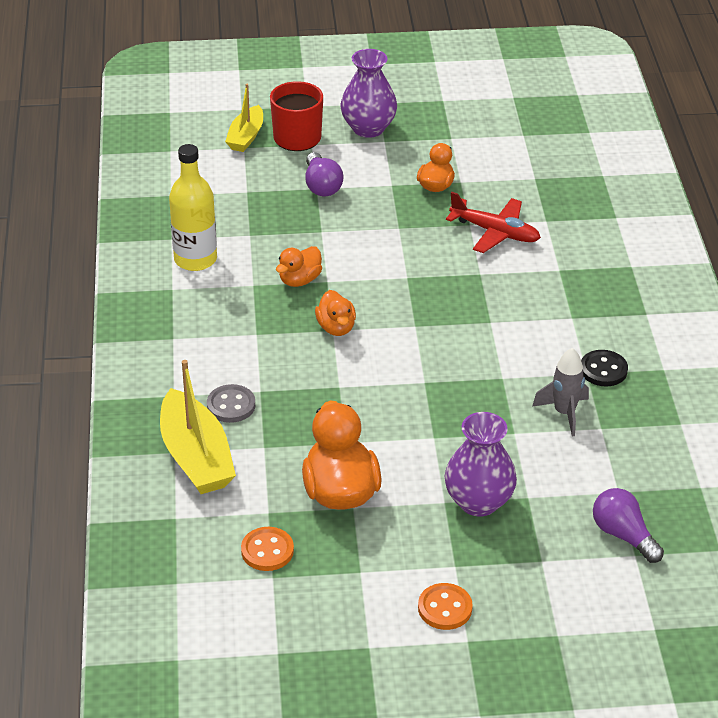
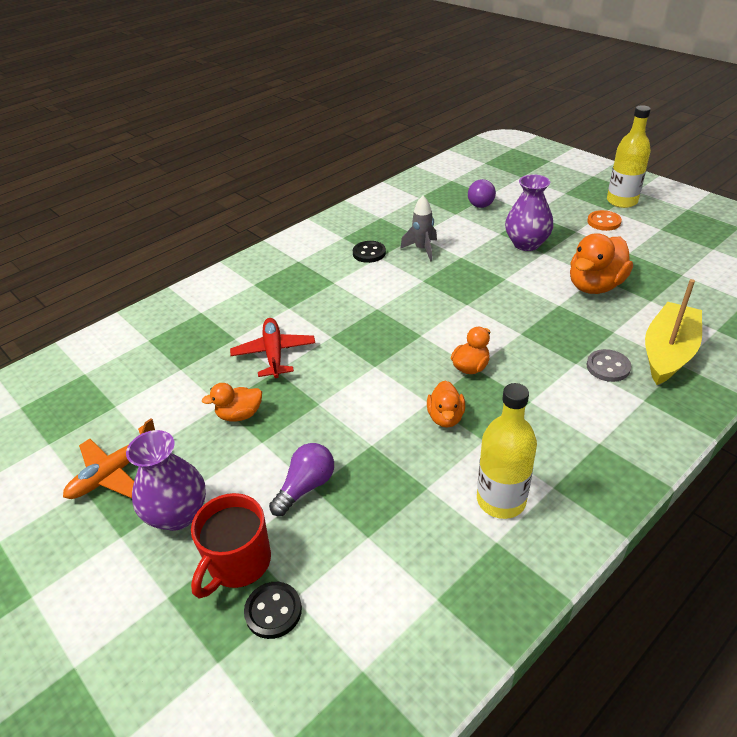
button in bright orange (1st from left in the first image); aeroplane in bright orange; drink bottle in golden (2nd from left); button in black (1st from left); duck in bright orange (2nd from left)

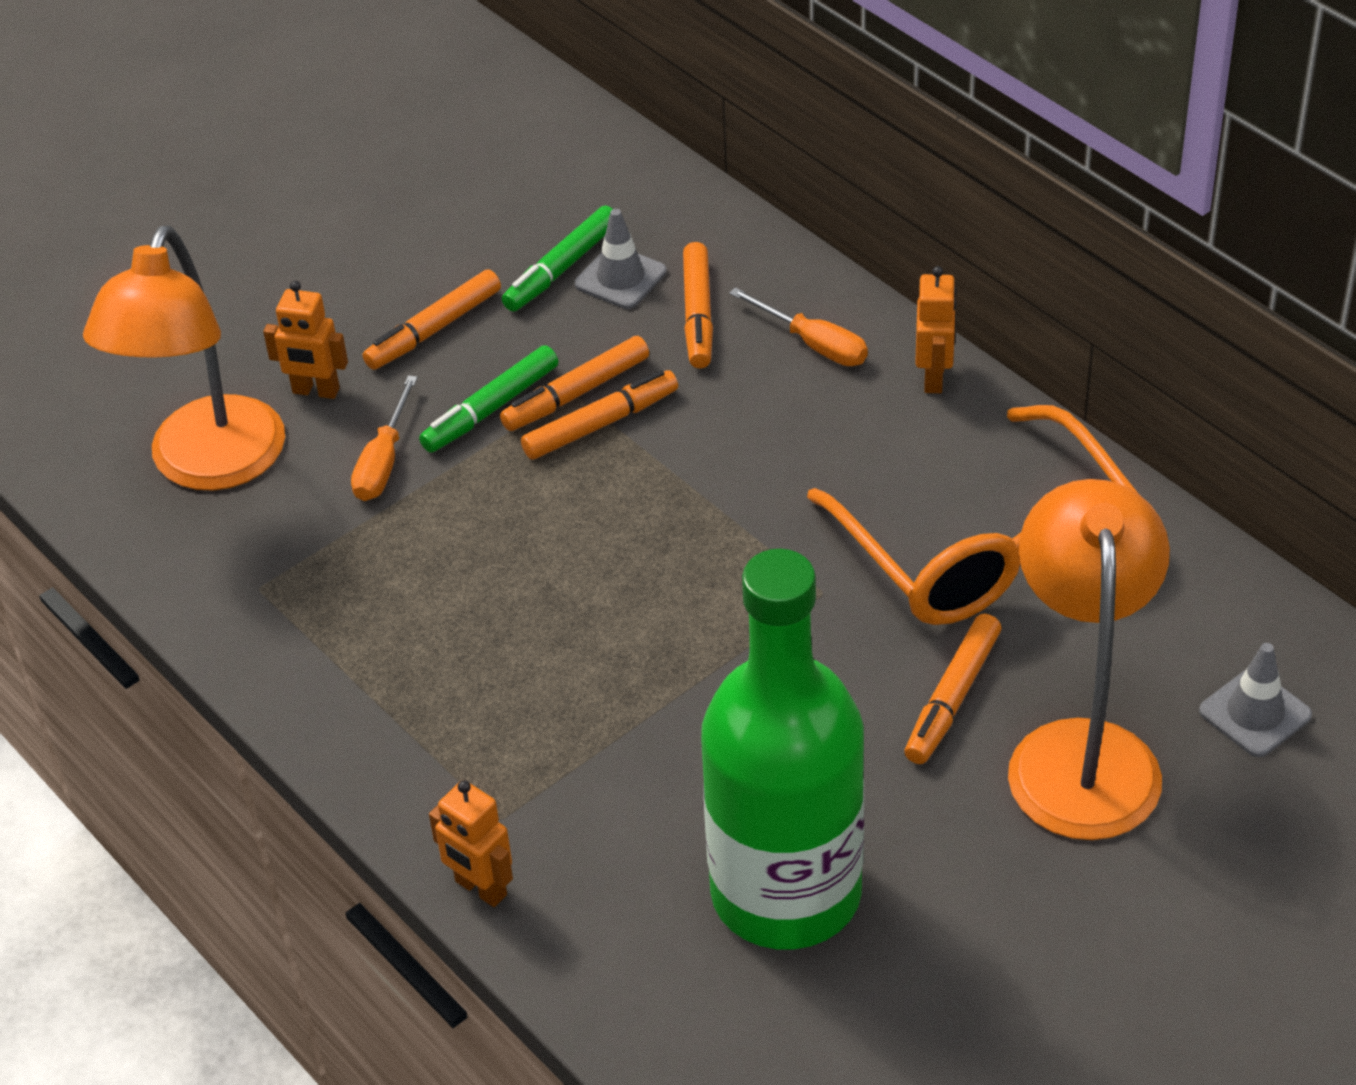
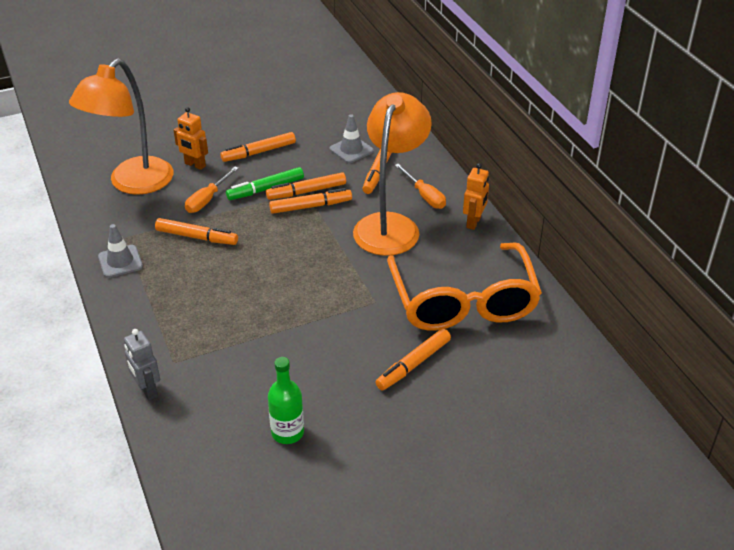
marker in emerald (2nd from left in the first image); marker in bright orange (1st from left); lamp in bright orange (2nd from left); traffic cone in ash-grey (1st from left); toy robot in ash-grey; drink bottle in emerald

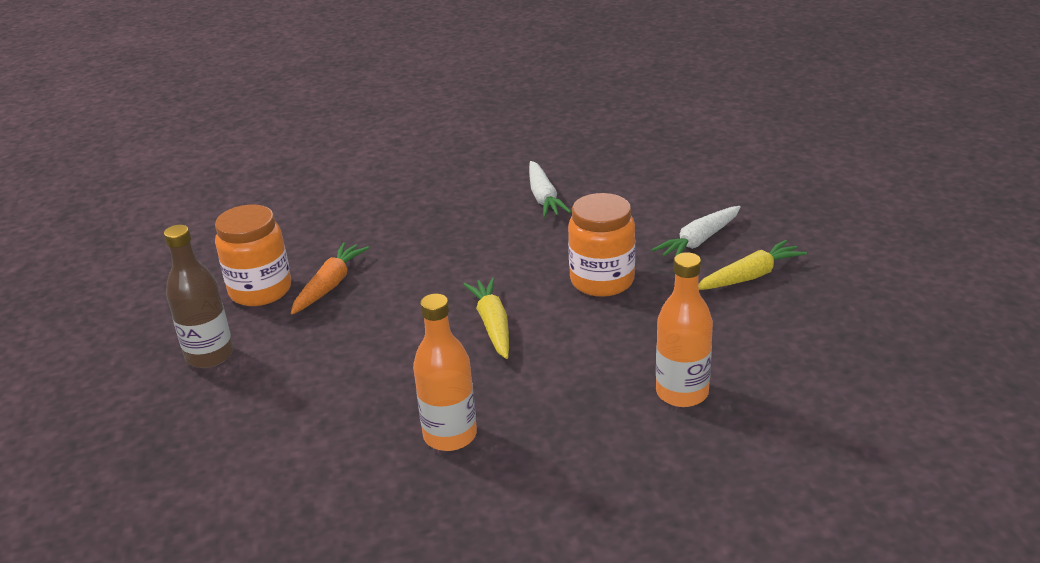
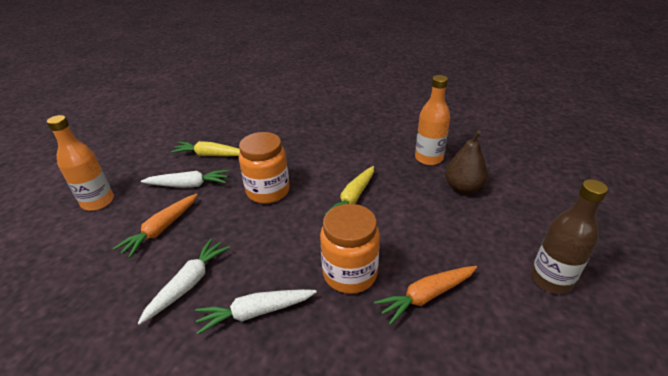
carrot in bright orange (1st from left); carrot in snow-white (3rd from left); toy pear in dark brown; jar in bright orange (2nd from left); drink bottle in bright orange (1st from left)

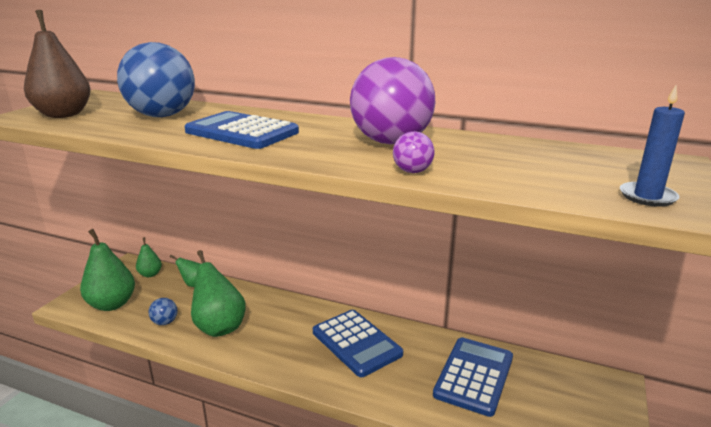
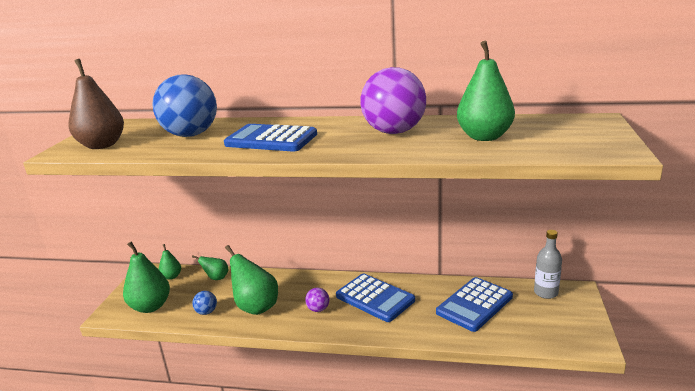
wax candle in cobalt; toy pear in emerald (5th from left); drink bottle in ash-grey; ball in royal purple (1st from left); adding machine in cobalt (3rd from left)

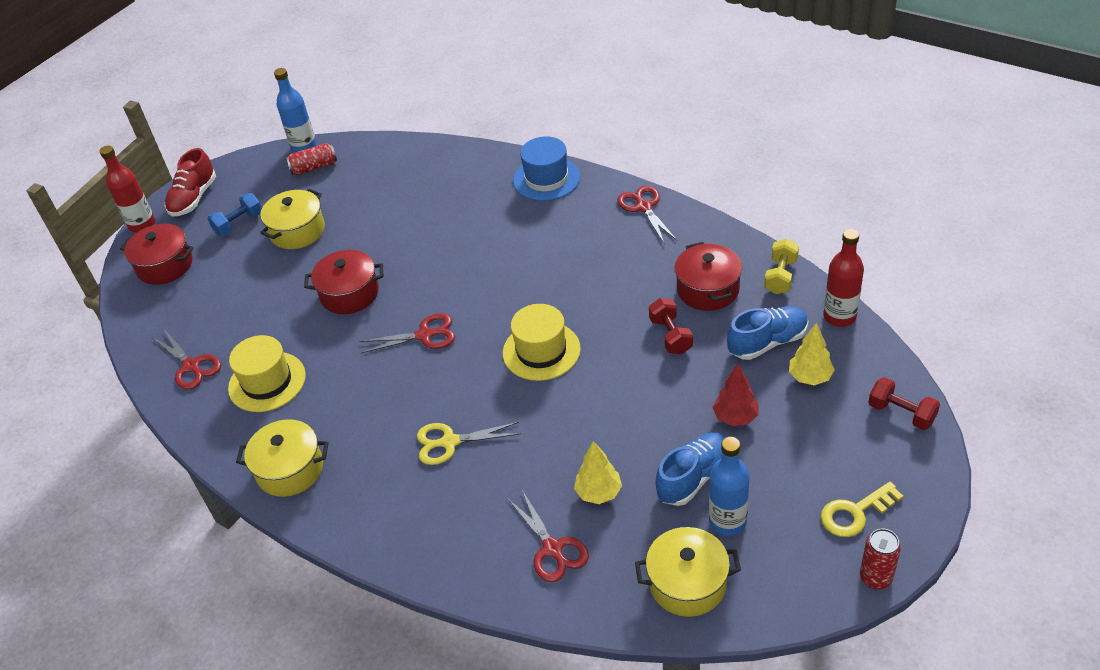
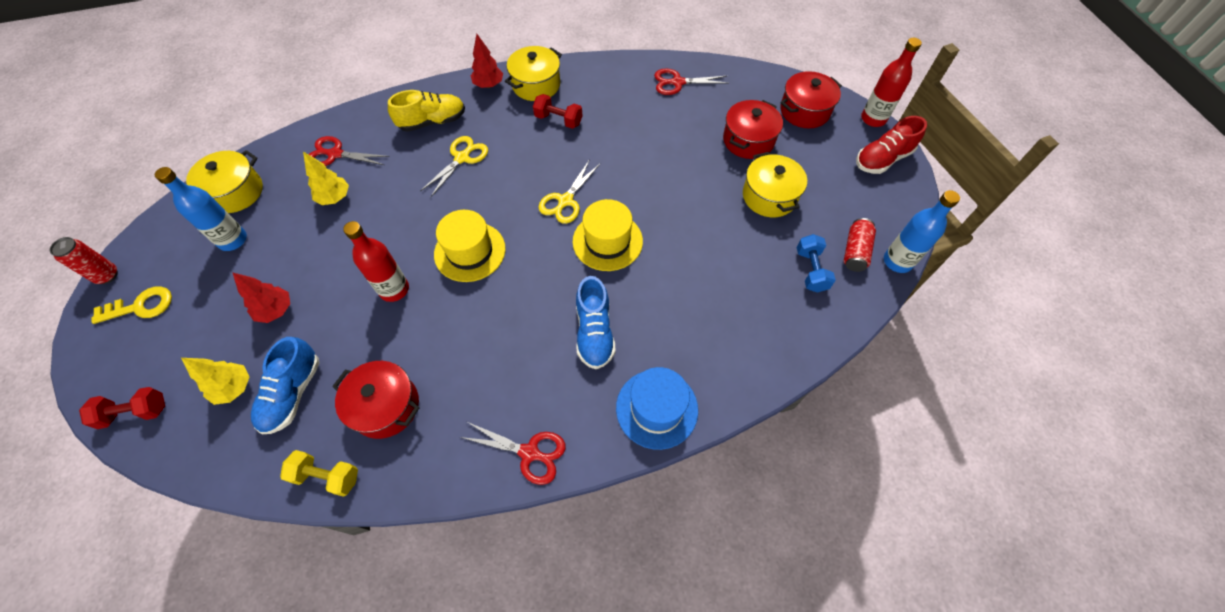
shoe in golden; fir tree in red (2nd from left); free weight in cobalt; top hat in golden (2nd from left); cooking pot in red (2nd from left); free weight in red (2nd from left); shoe in cobalt (2nd from left); drink bottle in red (1st from left); shears in golden (2nd from left); shoe in red; free weight in golden; door key in golden

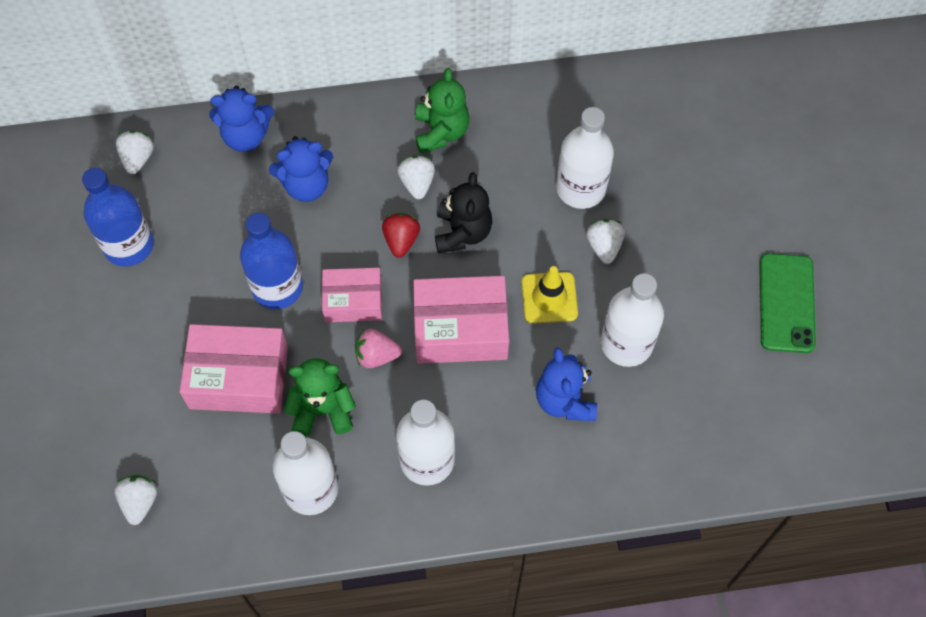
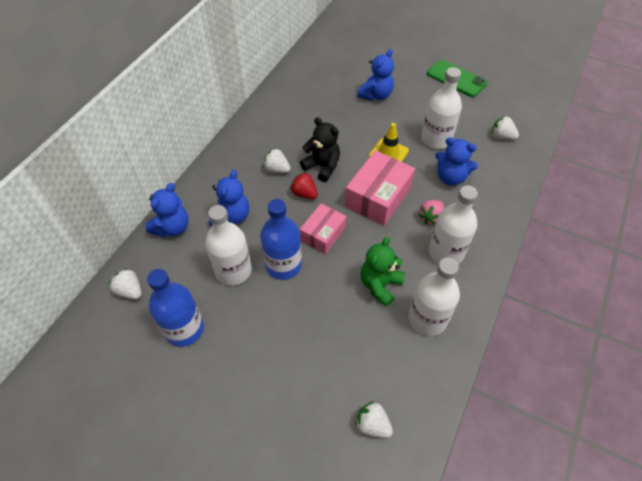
parcel in pink (1st from left in the first image); teddy bear in emerald (2nd from left in the first image); teddy bear in cobalt (3rd from left); strawberry in pink; drink bottle in snow-white (1st from left); strawberry in snow-white (4th from left)

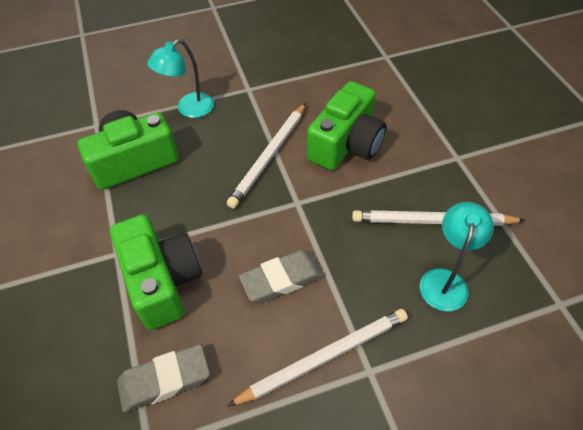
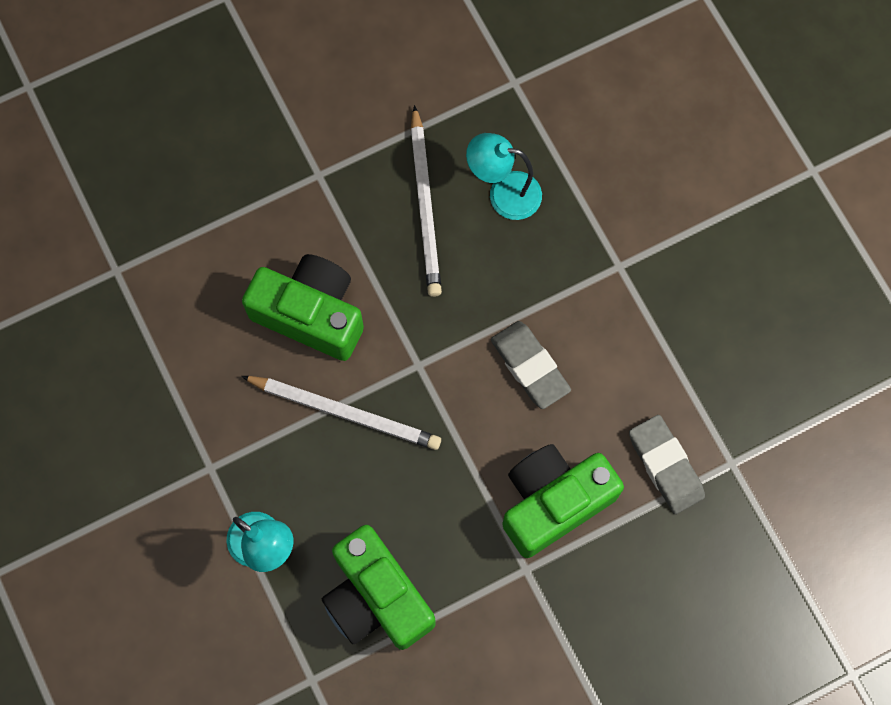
pencil in snow-white (2nd from left in the first image)

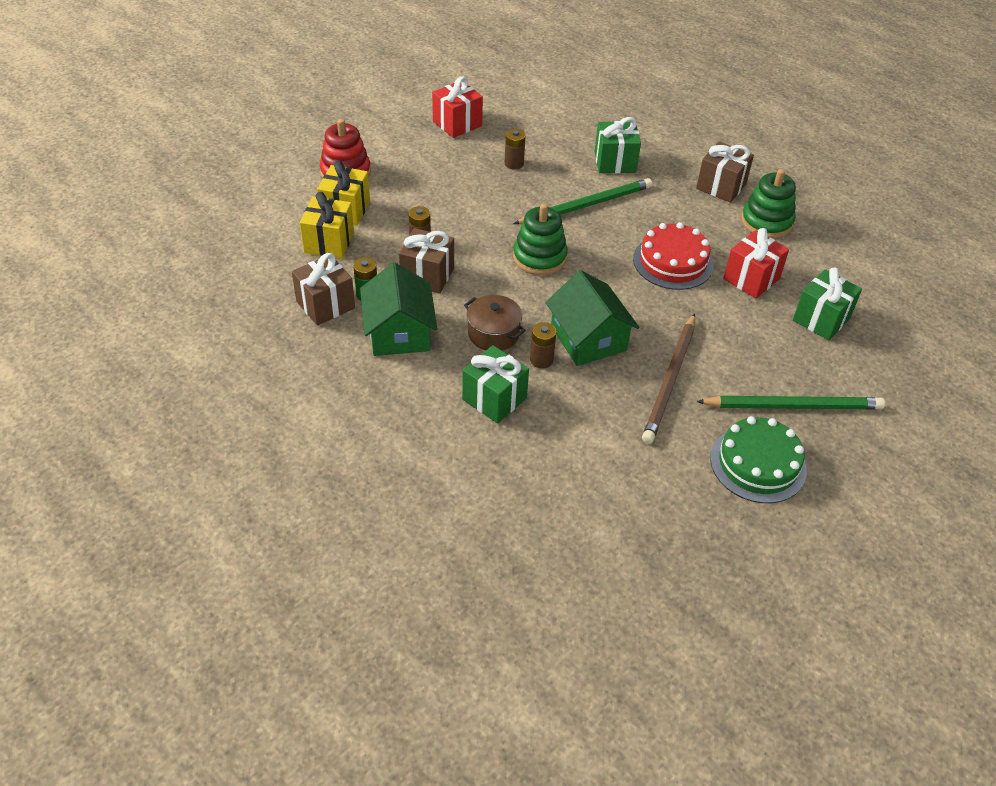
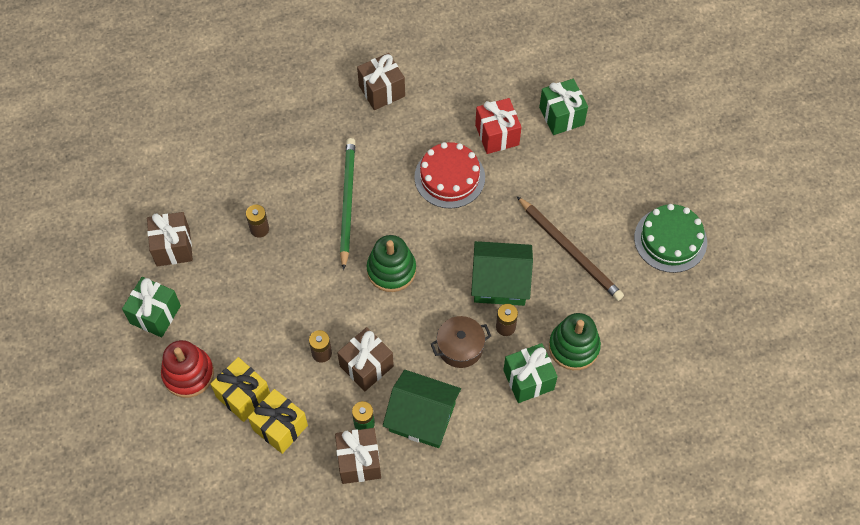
pencil in emerald (2nd from left in the first image); wrapped gift in emerald (1st from left); stacking rings in emerald (2nd from left); wrapped gift in dark brown (1st from left)

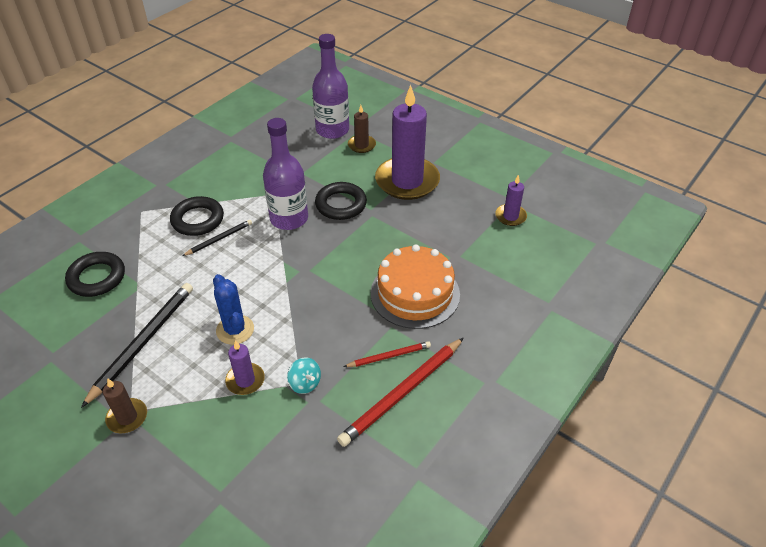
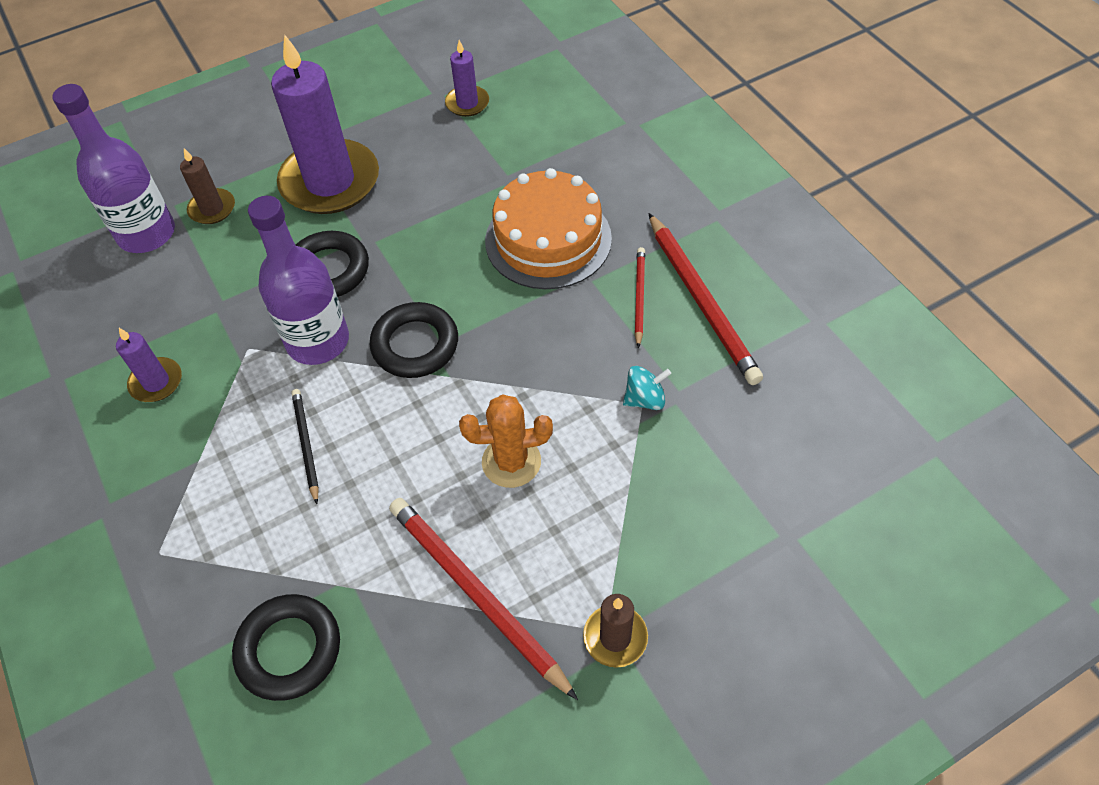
hoop in black (3rd from left); wax candle in royal purple (1st from left); pencil in red (1st from left); cactus in bright orange

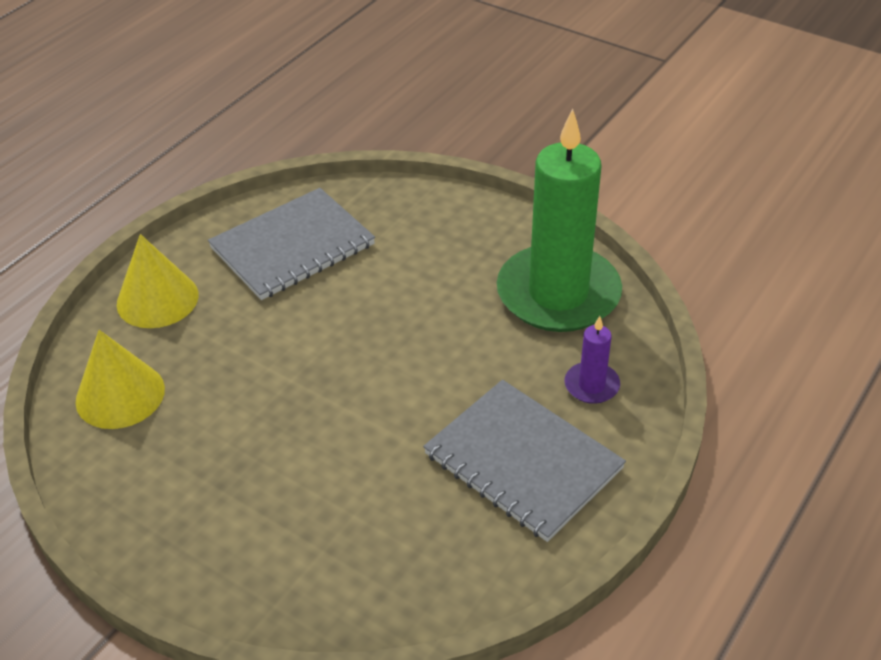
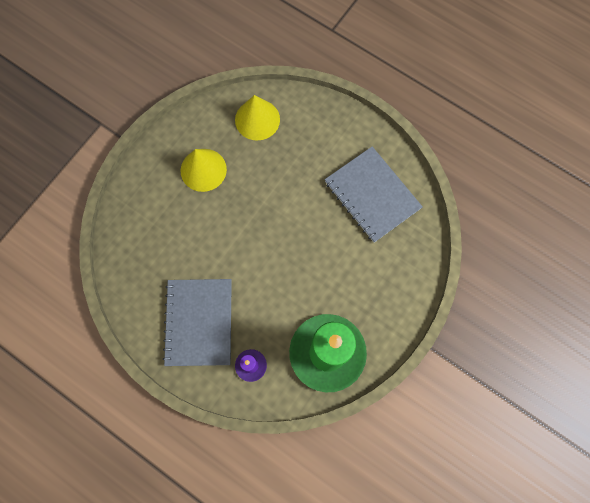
cone shape in golden (1st from left); notepad in ash-grey (1st from left)

